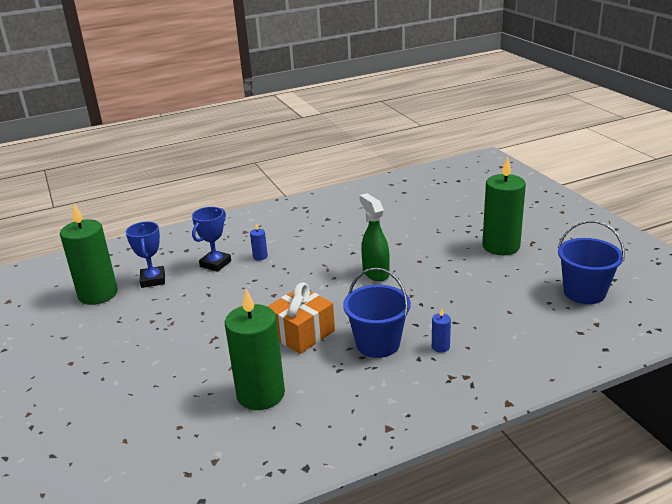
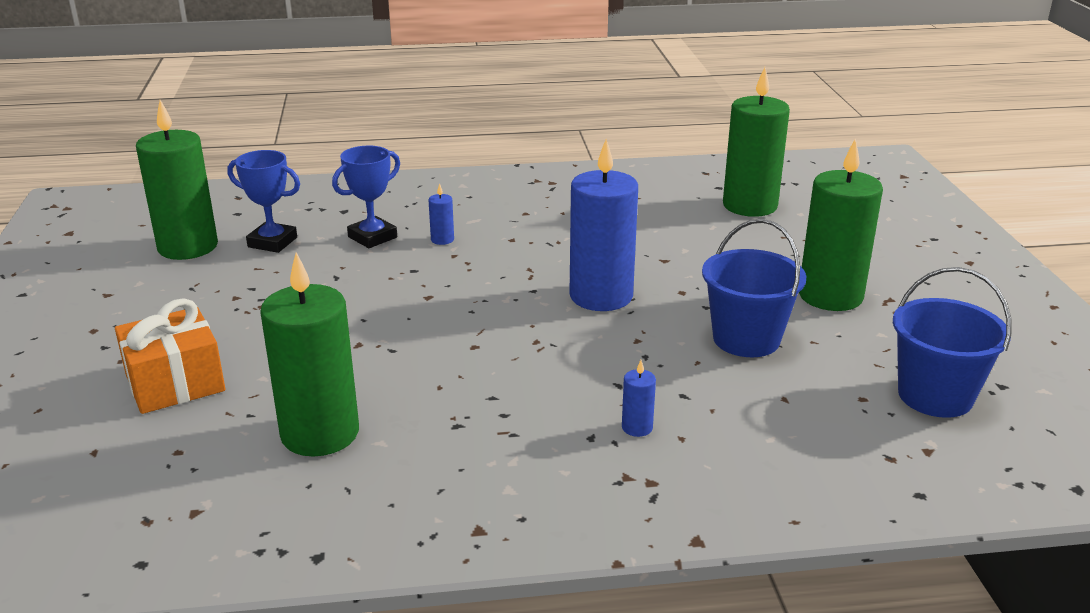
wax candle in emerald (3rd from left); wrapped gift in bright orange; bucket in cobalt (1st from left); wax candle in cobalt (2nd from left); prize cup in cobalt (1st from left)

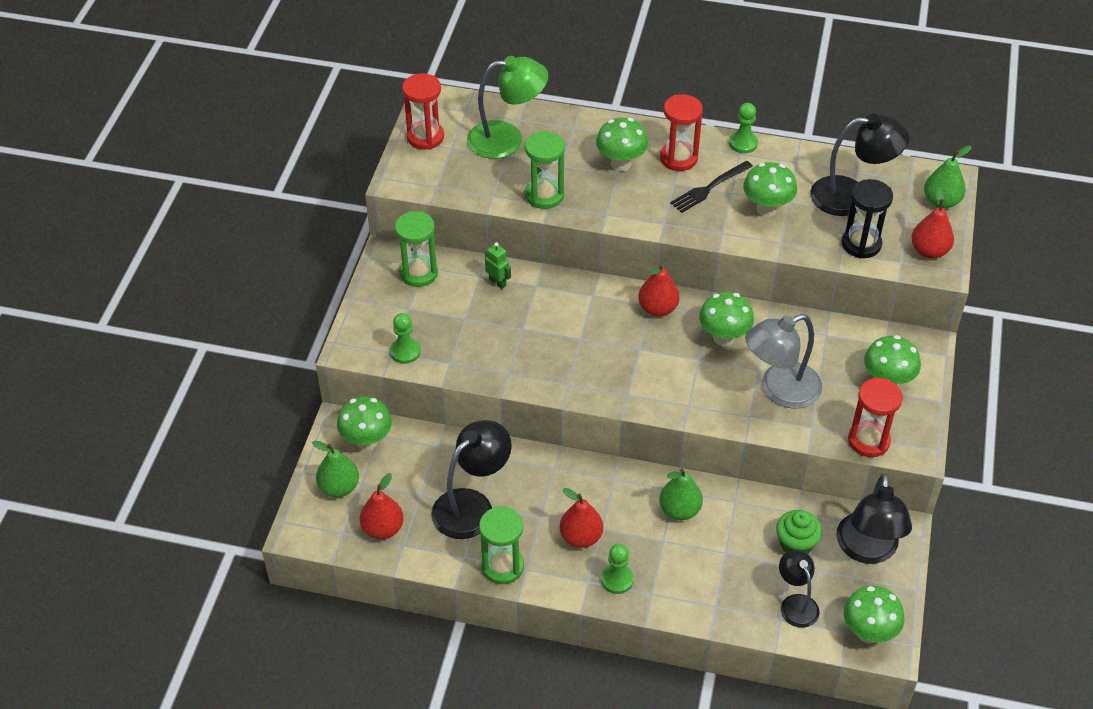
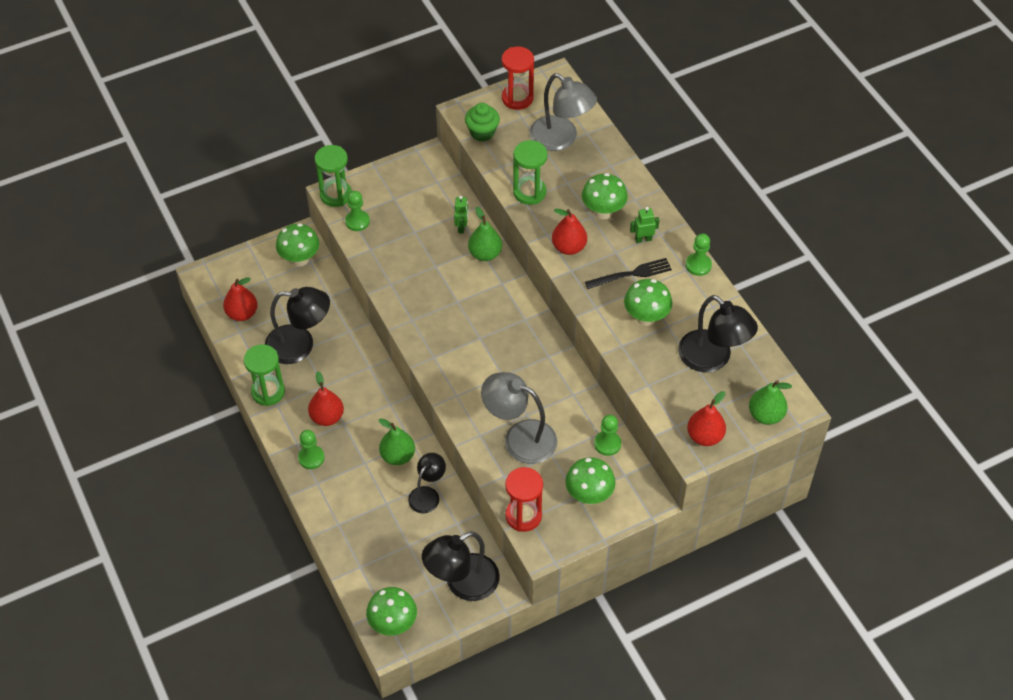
toadstool in emerald (3rd from left in the first image); sandglass in black; pawn in emerald (3rd from left); toy pear in emerald (2nd from left); sandglass in emerald (2nd from left); toy pear in red (3rd from left); cupcake in emerald; lamp in black (2nd from left); toy robot in emerald (2nd from left); lamp in ash-grey (2nd from left); dinner fork in black

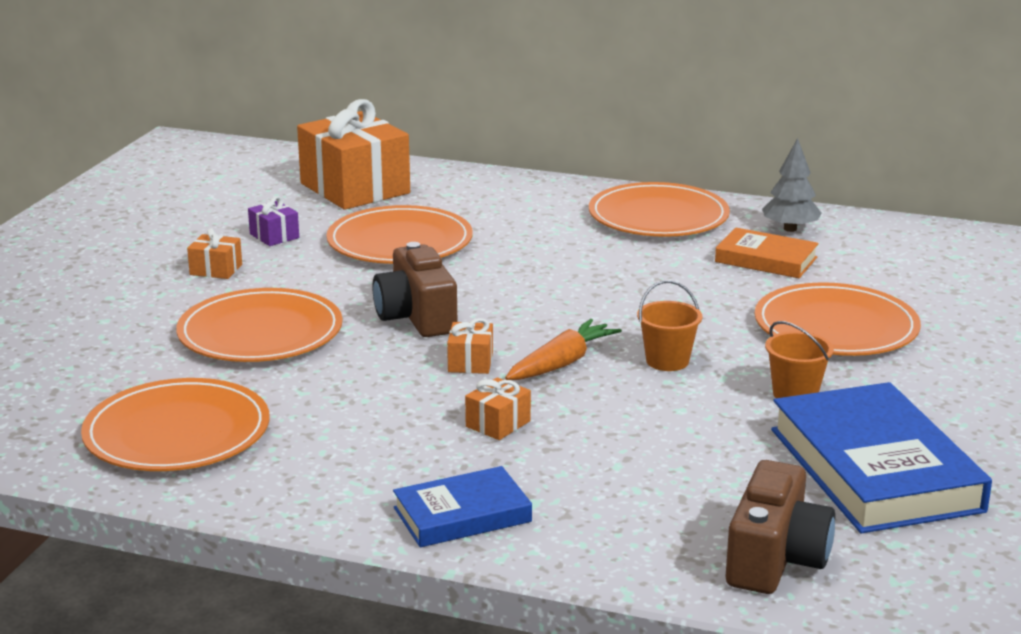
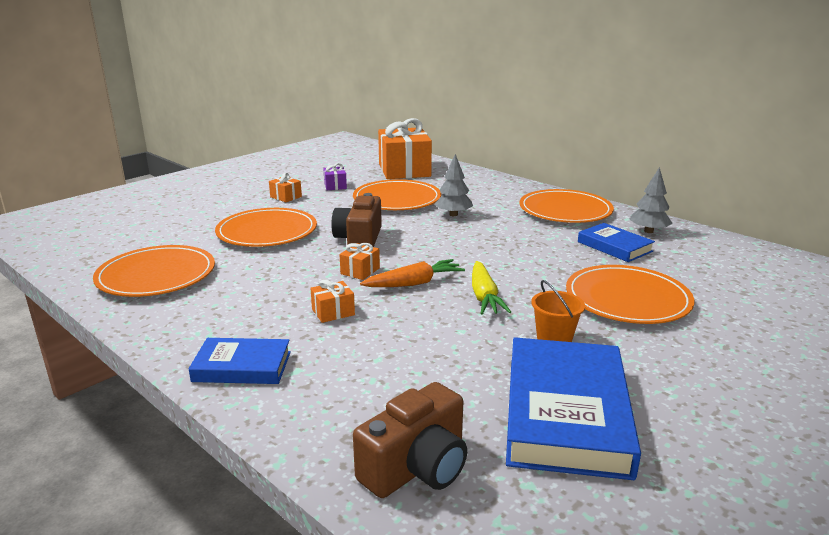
fir tree in ash-grey (1st from left); carrot in golden; hardback in cobalt (3rd from left)

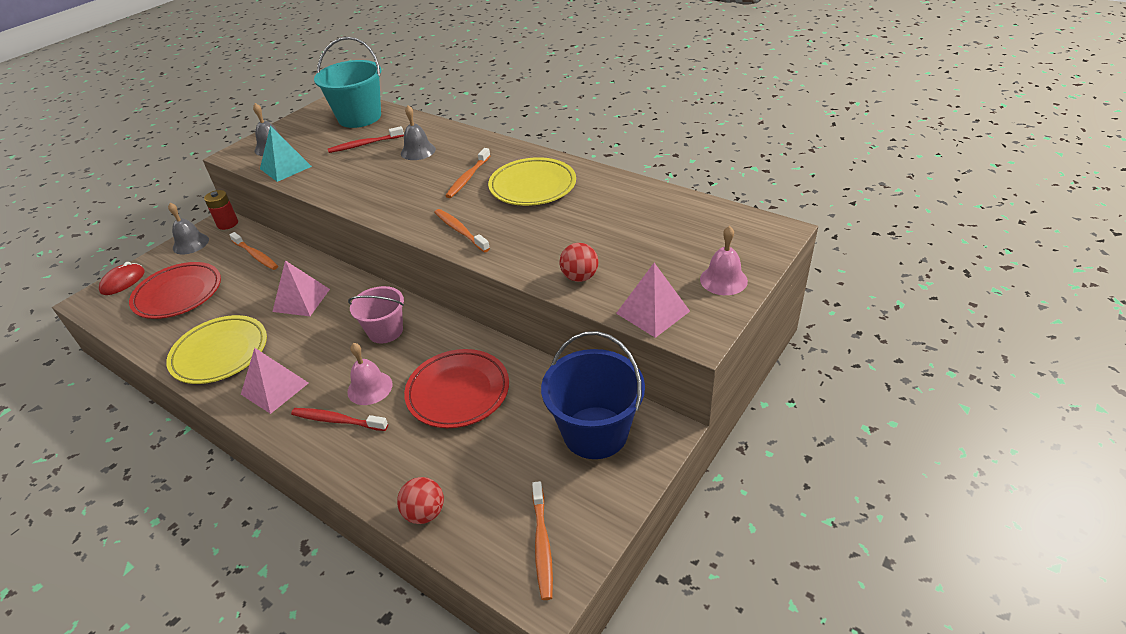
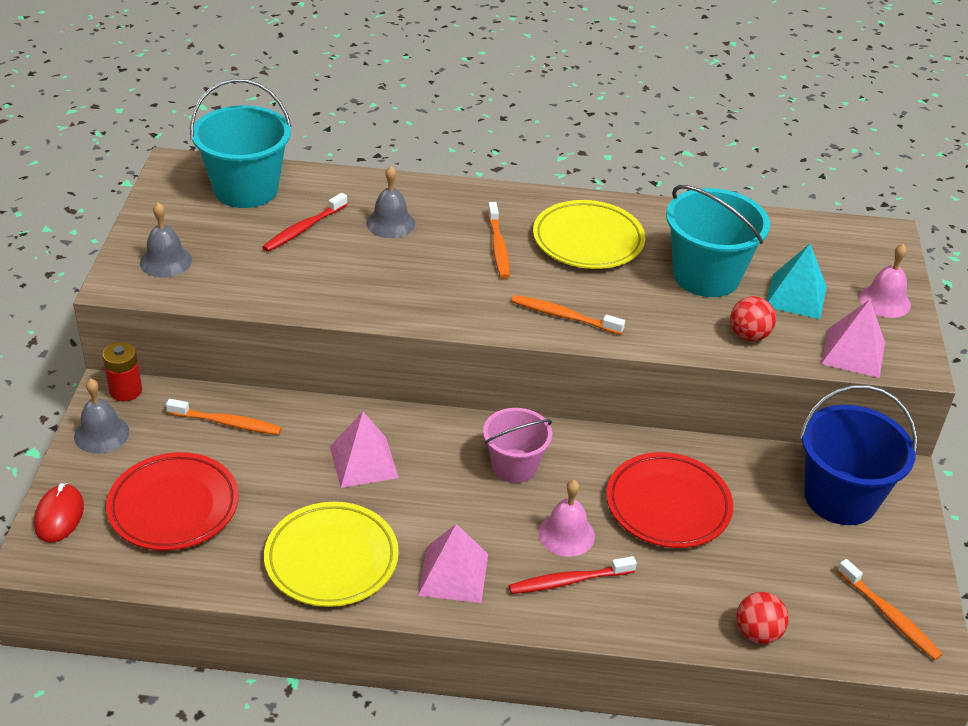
bucket in turquoise (2nd from left); solid pyramid in turquoise

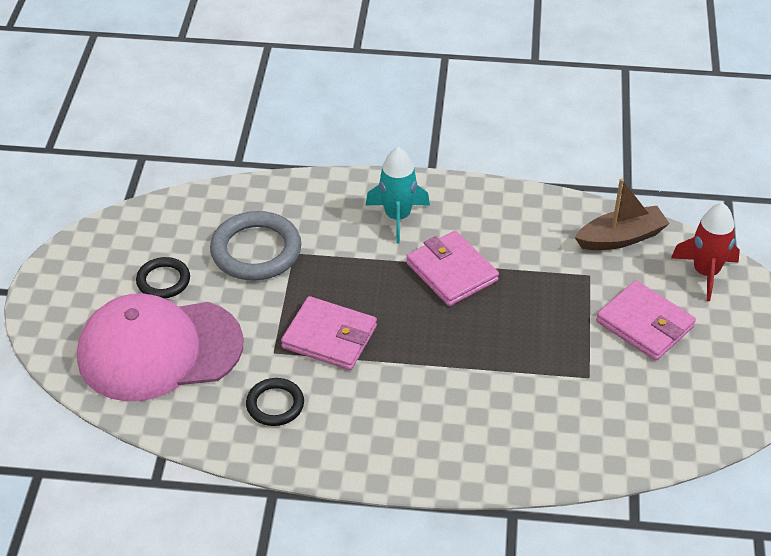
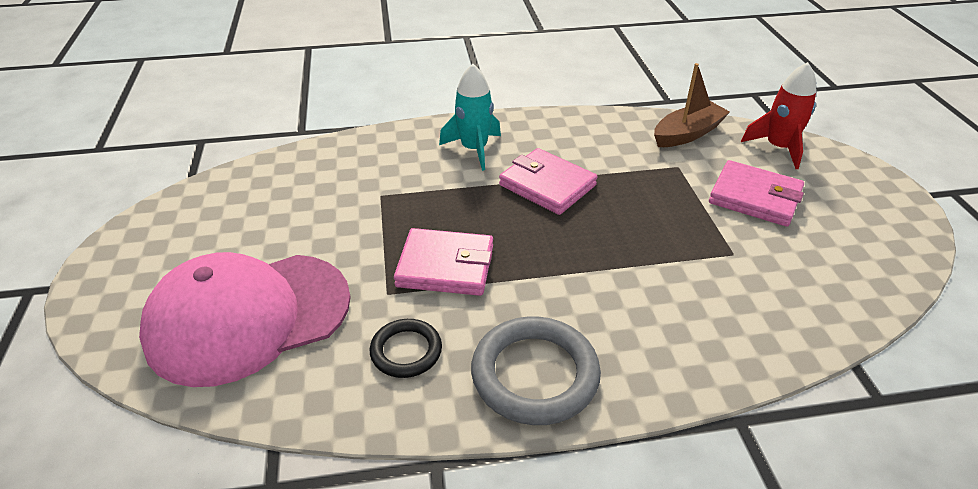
hoop in black (1st from left in the first image); hoop in ash-grey

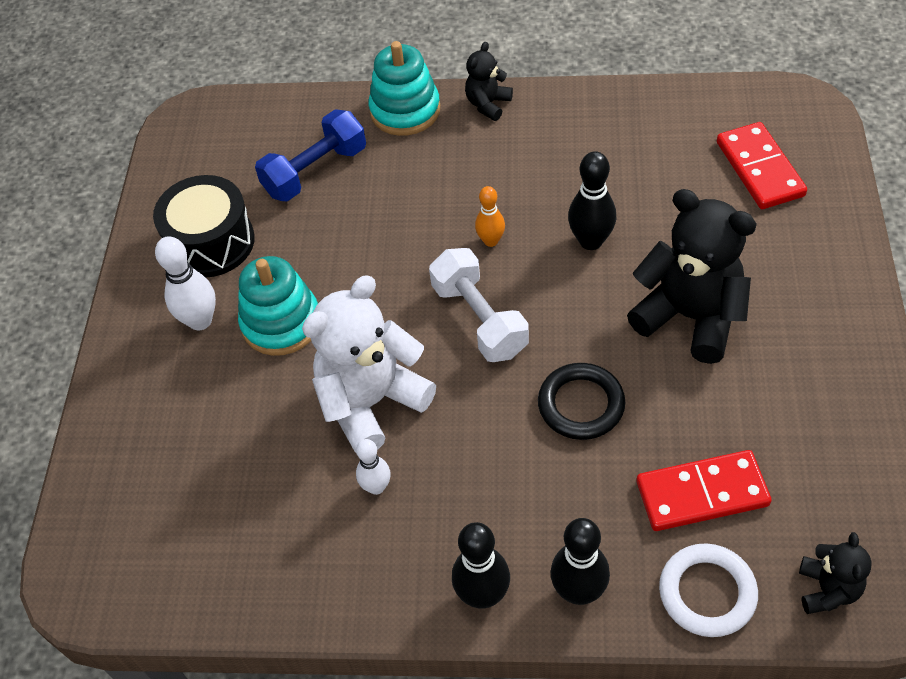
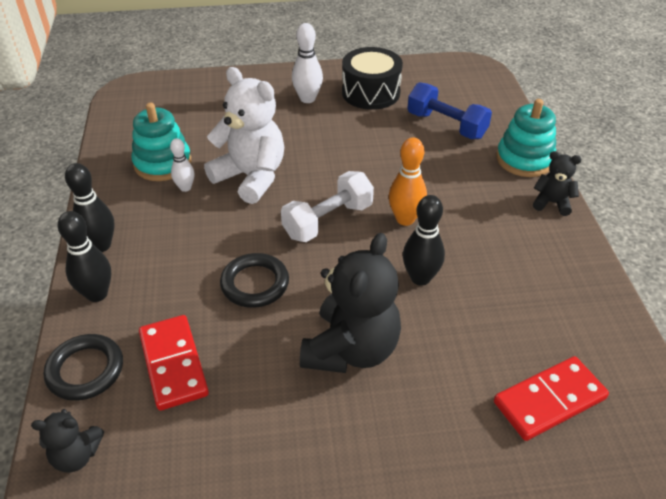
stacking rings in turquoise (1st from left); hoop in black (1st from left); bowling pin in bright orange

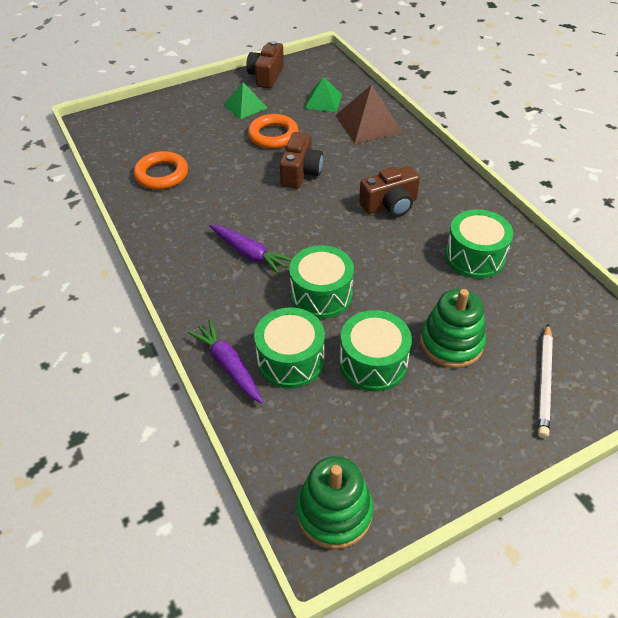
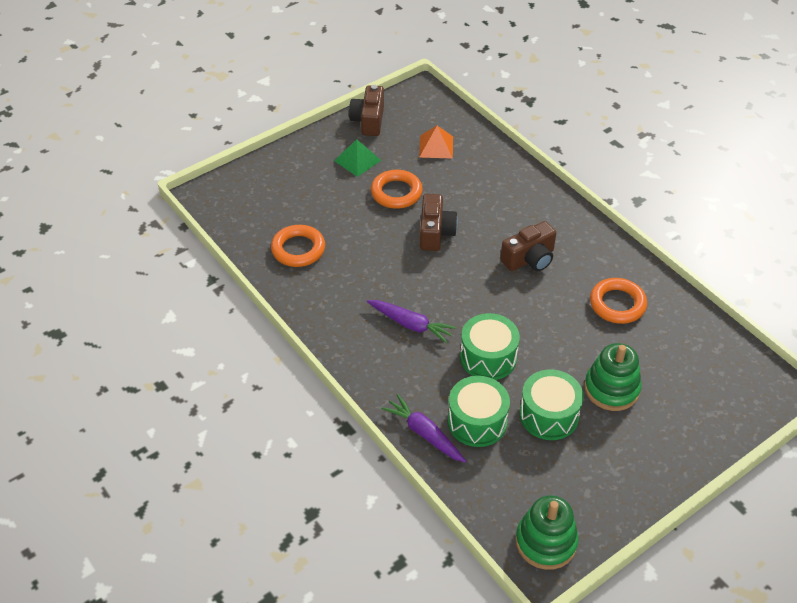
solid pyramid in dark brown; pencil in snow-white; hoop in bright orange (3rd from left); solid pyramid in bright orange

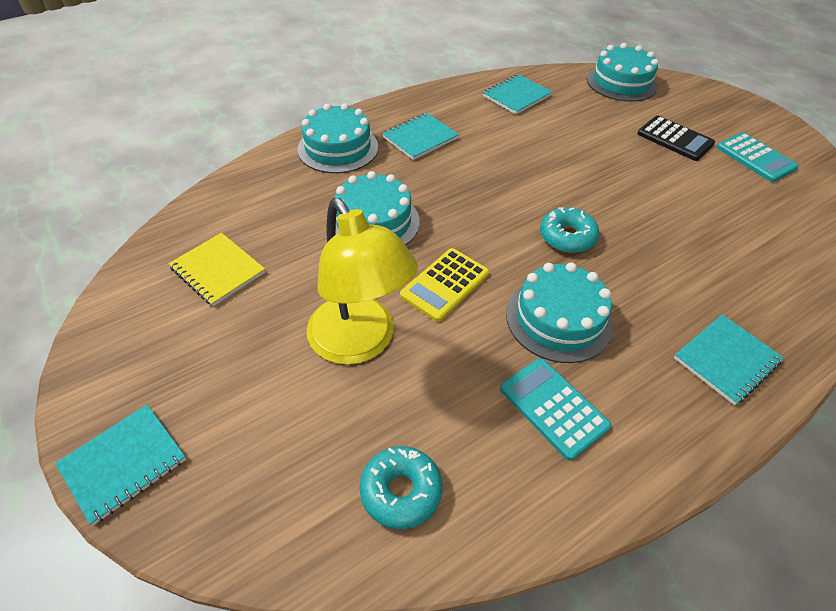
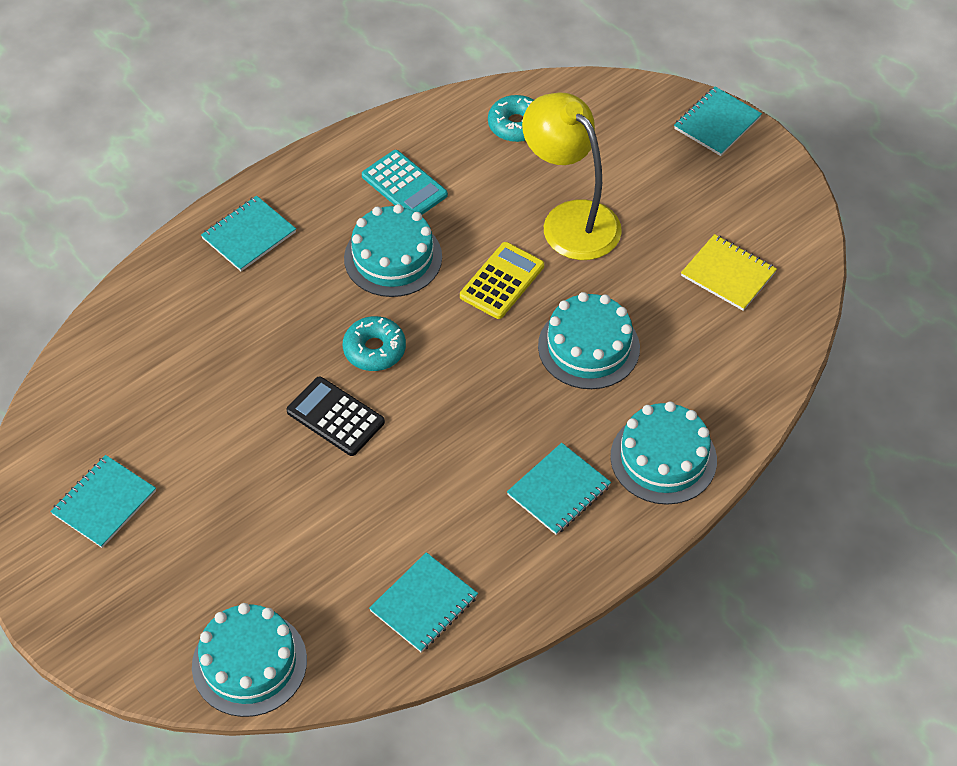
adding machine in black; notepad in turquoise (1st from left)

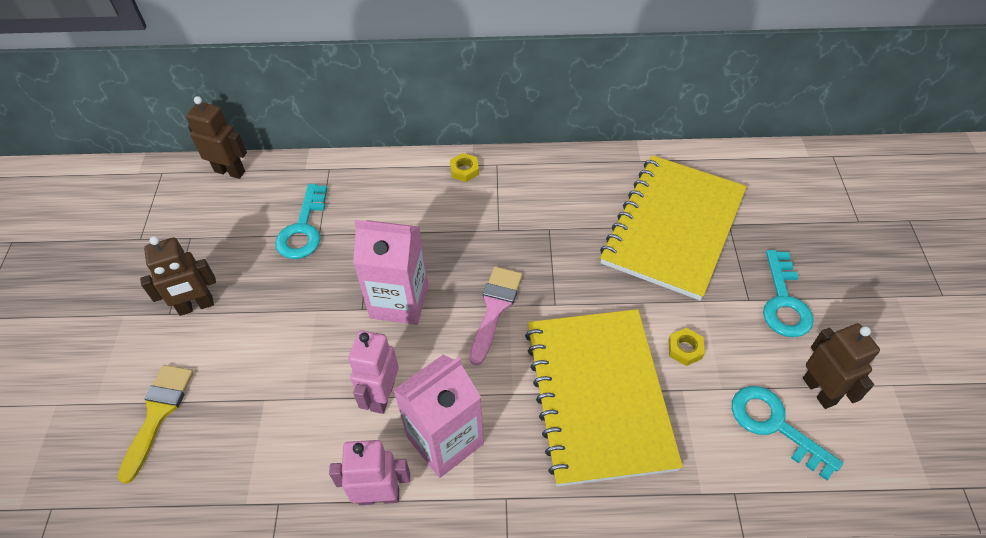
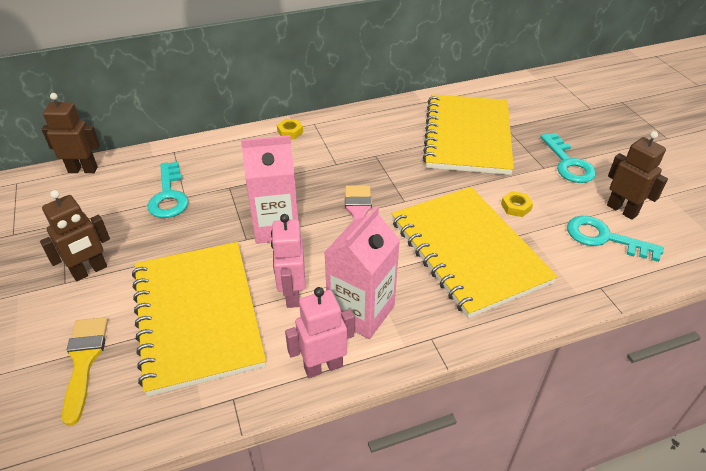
notepad in golden (1st from left)

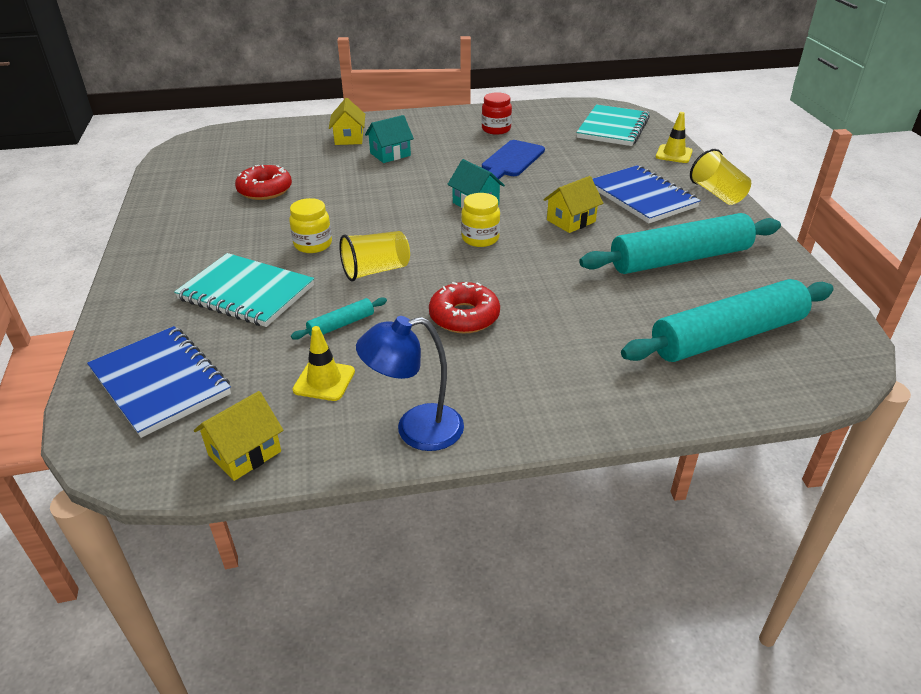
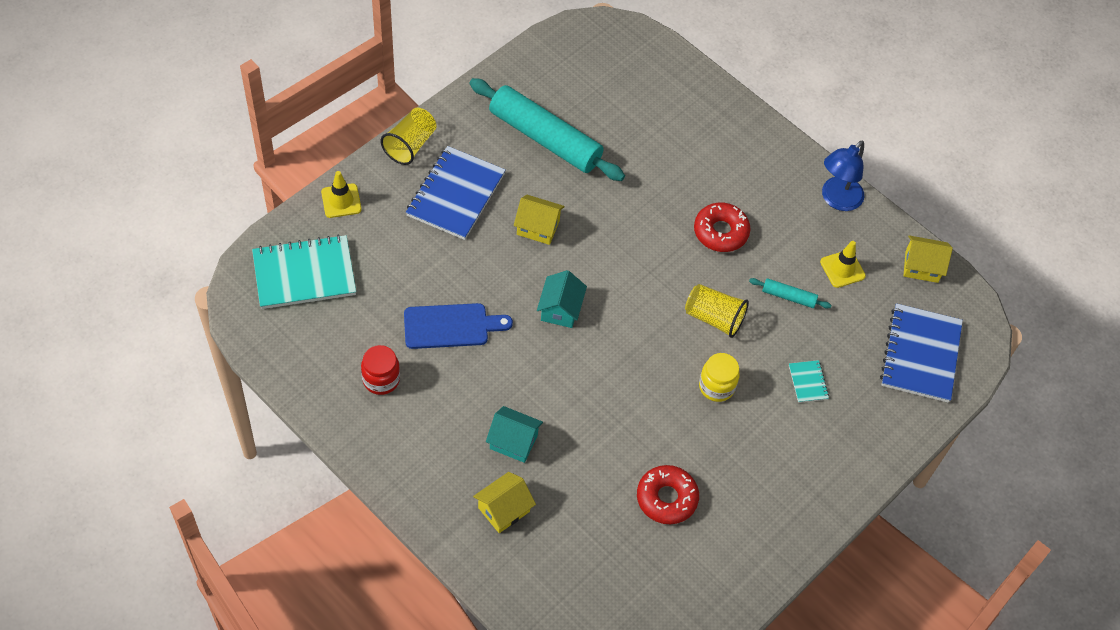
jar in golden (2nd from left in the first image); pastry roller in turquoise (3rd from left in the first image); lamp in cobalt; notepad in turquoise (2nd from left)

